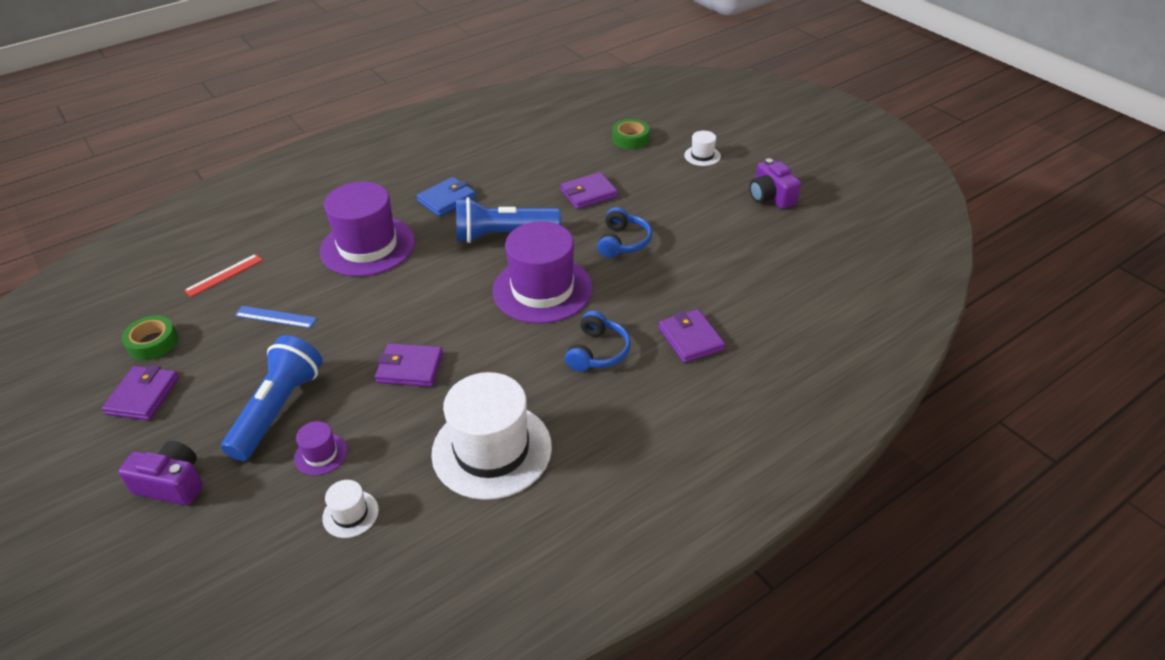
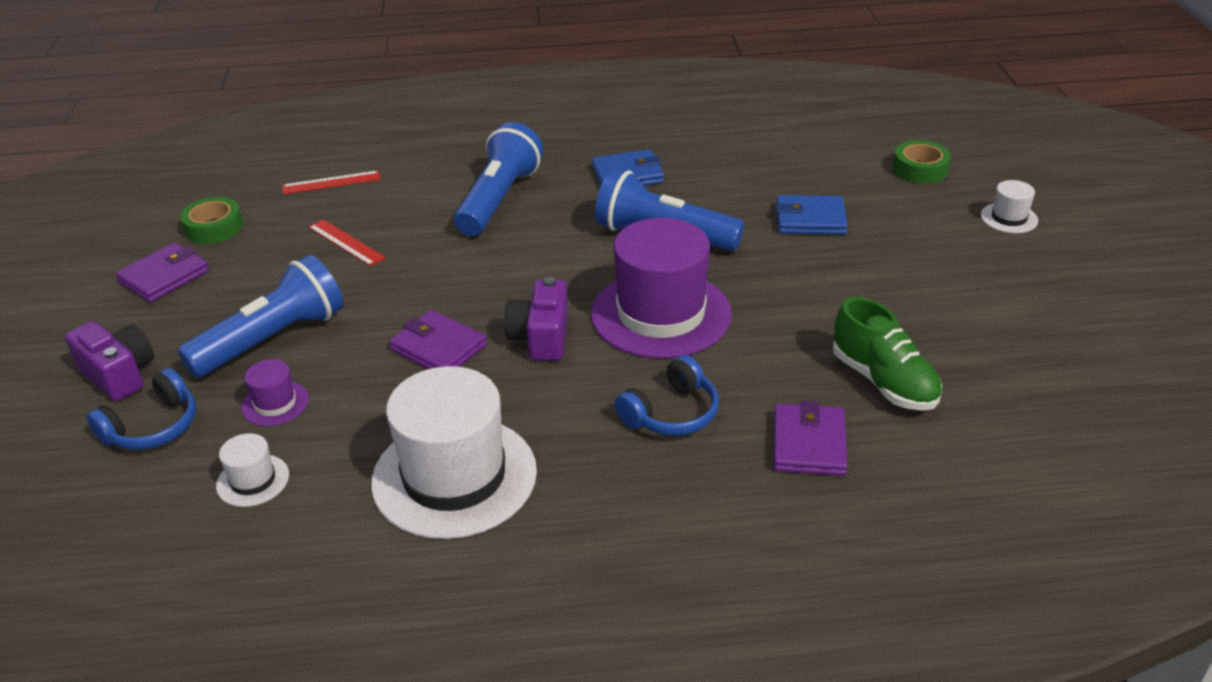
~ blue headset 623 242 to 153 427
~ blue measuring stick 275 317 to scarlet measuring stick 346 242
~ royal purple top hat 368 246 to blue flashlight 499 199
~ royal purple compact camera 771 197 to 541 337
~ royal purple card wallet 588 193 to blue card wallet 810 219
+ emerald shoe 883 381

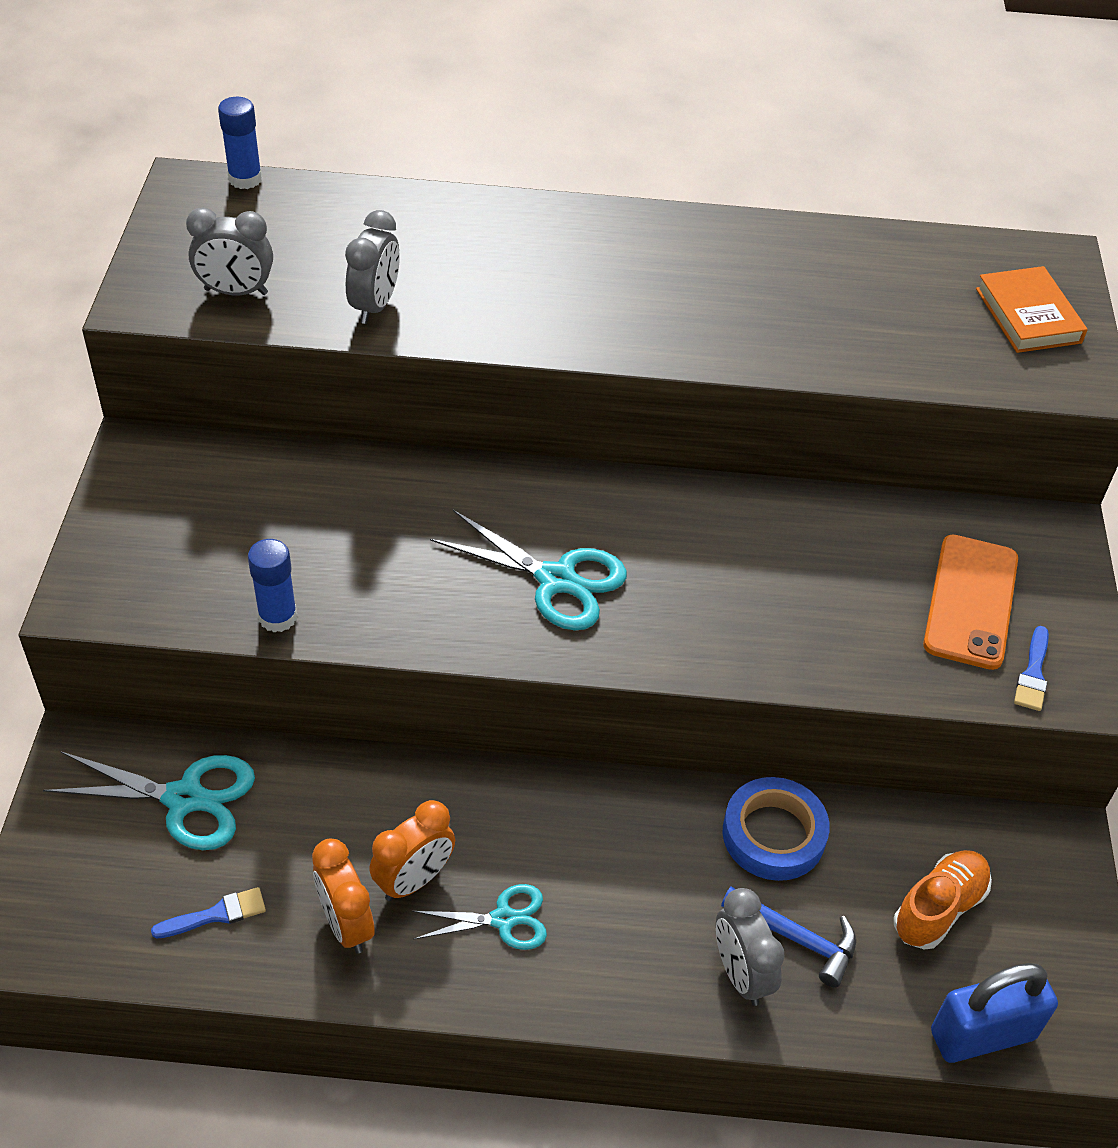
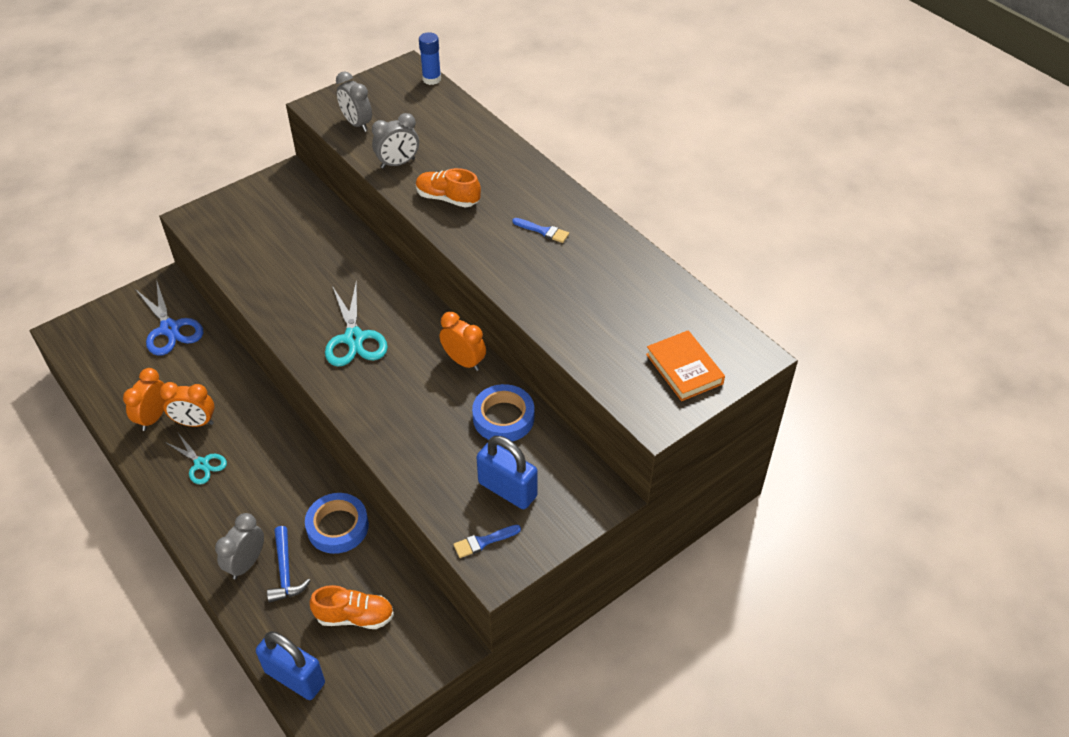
~ turquoise scissors 184 798 to blue scissors 170 329
+ orange shoe 447 198
+ orange clock 464 361
+ blue roll of tape 503 418
~ orange mobile phone 970 601 to blue padlock 507 489
~ blue paint brush 216 915 to 543 231
~ orange hardcover 1028 315 = 684 369 60 degrees counterclockwise
- blue stick of glue 278 617

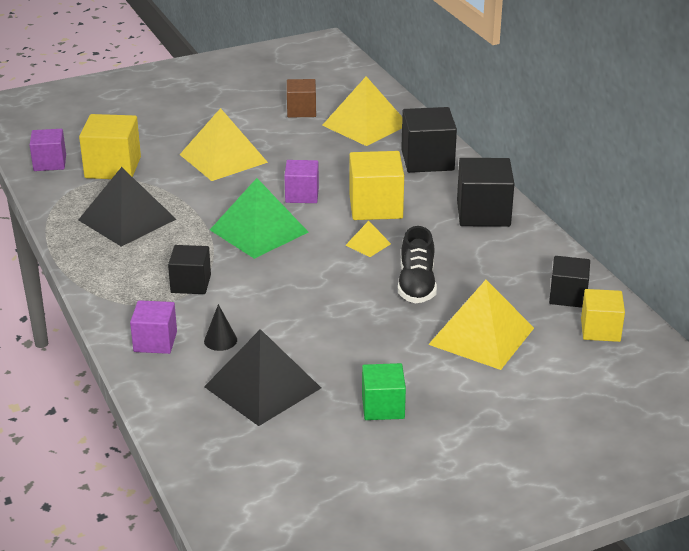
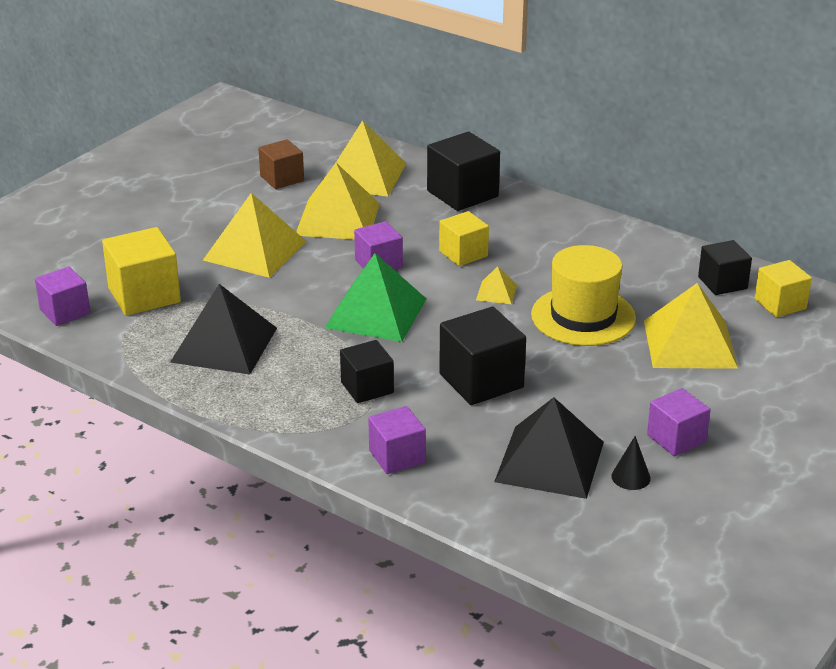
+ golden pyramid 337 219
~ golden block 375 206 = 463 254 x0.64
~ jet-black block 483 213 to 481 381
~ jet-black shoe 416 285 to golden top hat 583 316
~ jet-black solid cone 220 340 to 631 477
~ emerald block 383 407 to royal purple block 676 438

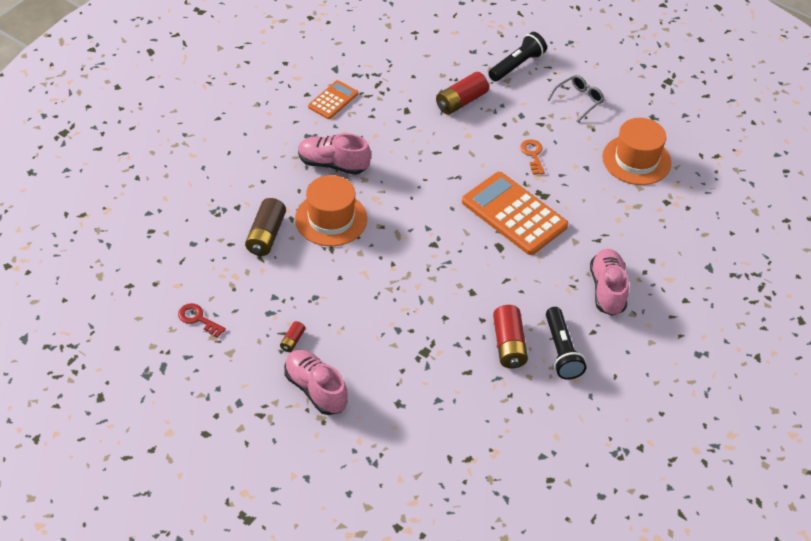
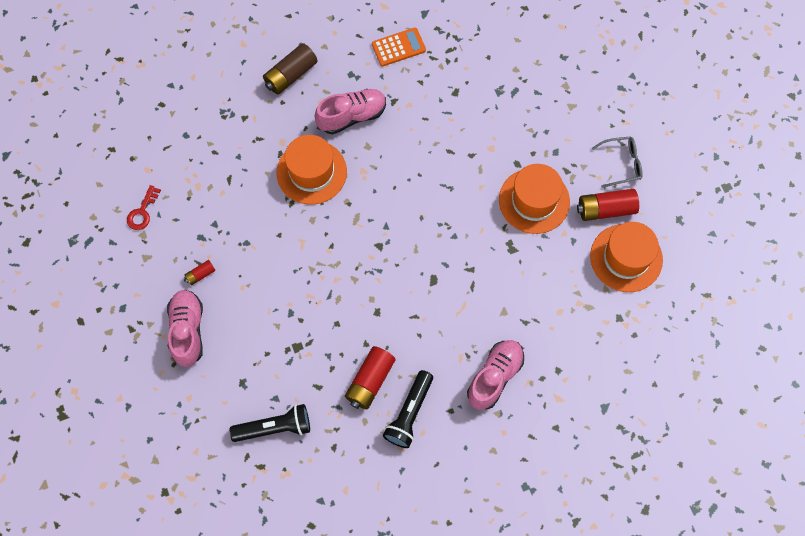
~ scarlet door key 198 319 = 142 212 135 degrees counterclockwise
~ jet-black flashlight 517 65 to 274 427
~ russet AA battery 266 235 to 290 75
~ rose-pink shoe 333 164 = 352 116 105 degrees clockwise
~ orange door key 533 155 to orange top hat 534 201
~ scarlet AA battery 461 102 to 606 209
- orange adding machine 514 214

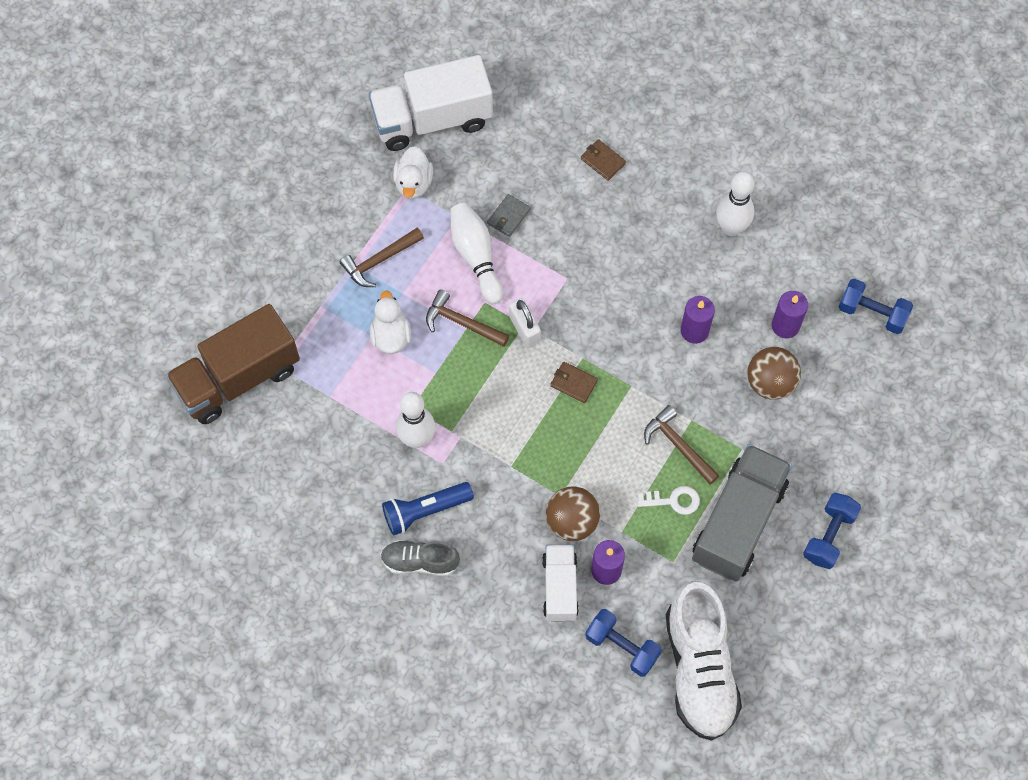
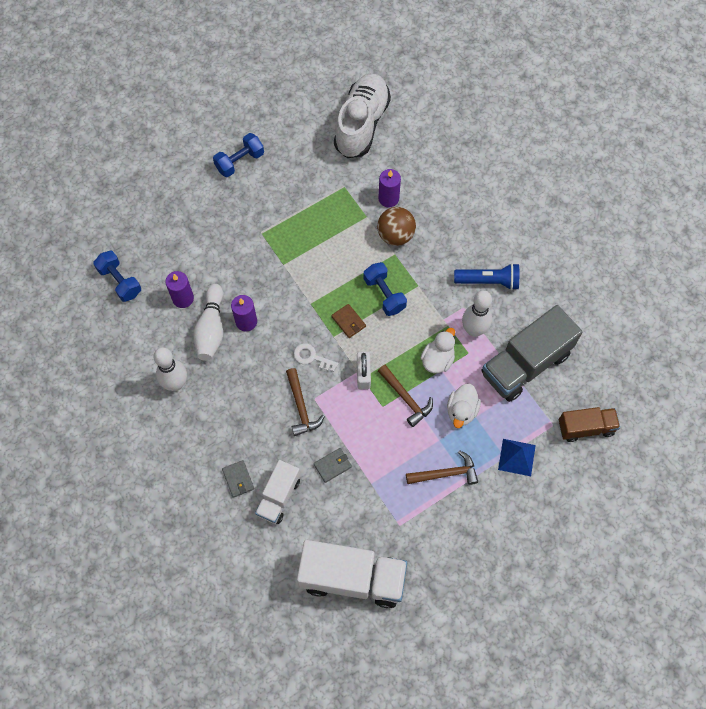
~ pure white bowling pin 476 257 to 211 329
~ russet card wallet 602 161 to gray card wallet 238 479
~ pure white toy truck 560 587 to 279 496
~ russet carpenter's hammer 678 445 to 301 407
~ pure white door key 673 501 to 312 357
~ blue hand weight 622 647 to 384 294
~ pure white rubber duck 413 183 to 437 359
~ gray toy truck 738 522 to 525 364
+ blue pyramid 516 457
~ russet toy truck 238 378 = 585 428 x0.58
- gray shoe 420 561
- russet sphere 770 383

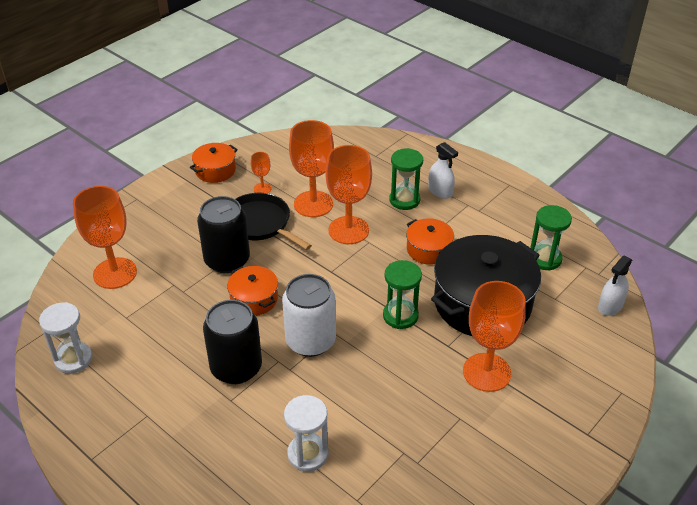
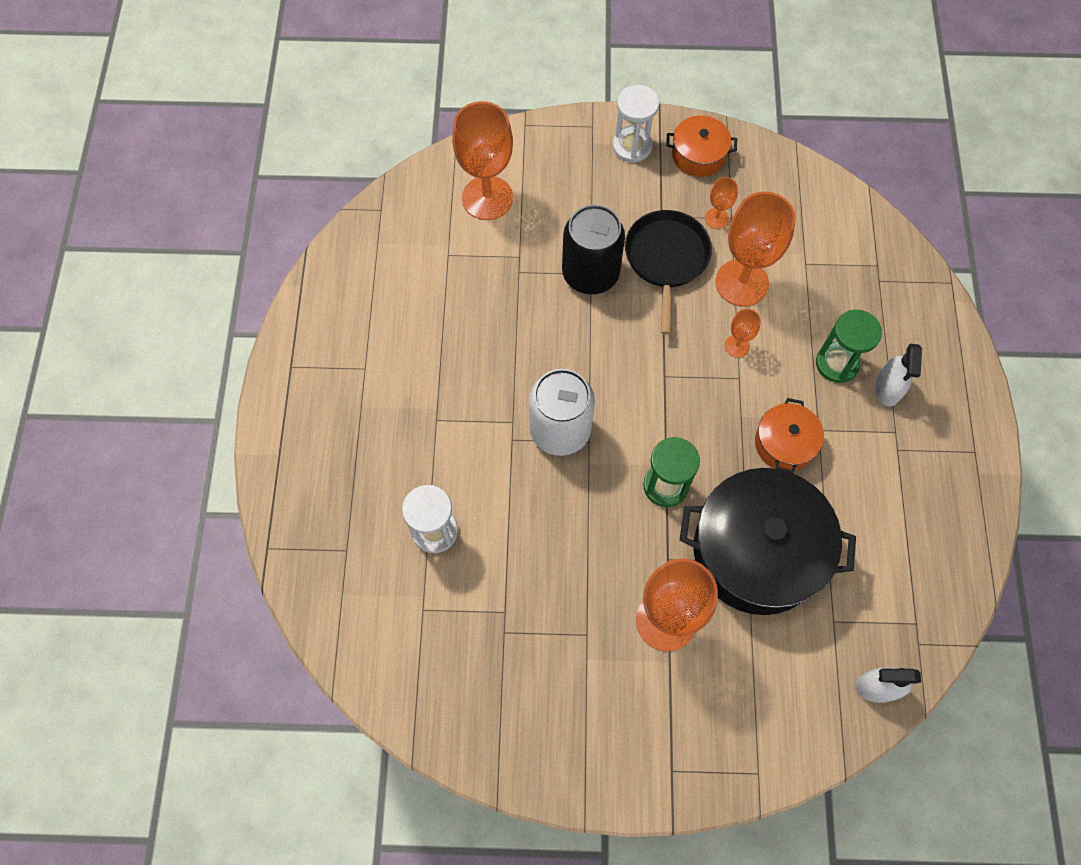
~ pure white hourglass 73 359 to 632 146
~ orange chalice 348 230 = 737 346 x0.46
- jet-black tin 236 368
- orange stockpot 254 299
- emerald hourglass 544 259

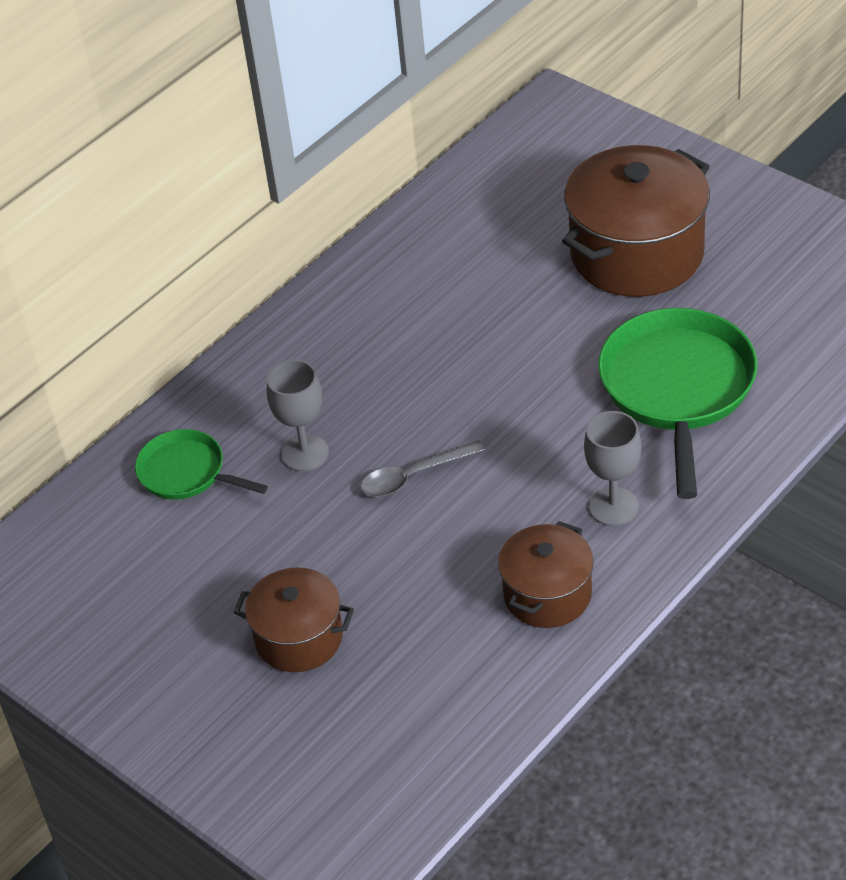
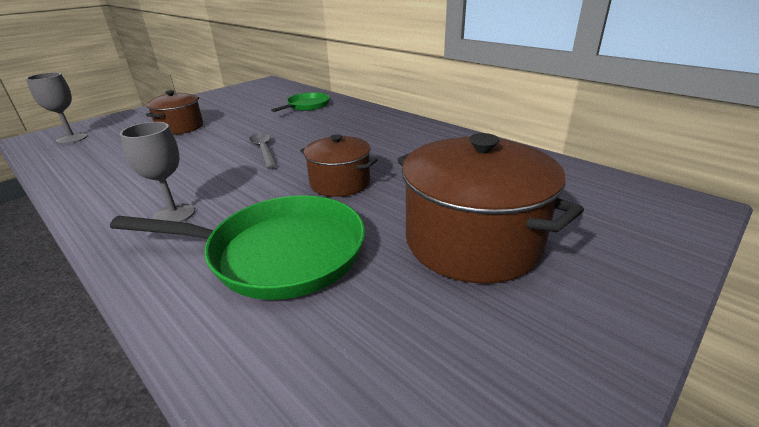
~ gray chalice 305 453 to 72 138
~ russet stockpot 547 594 to 340 183

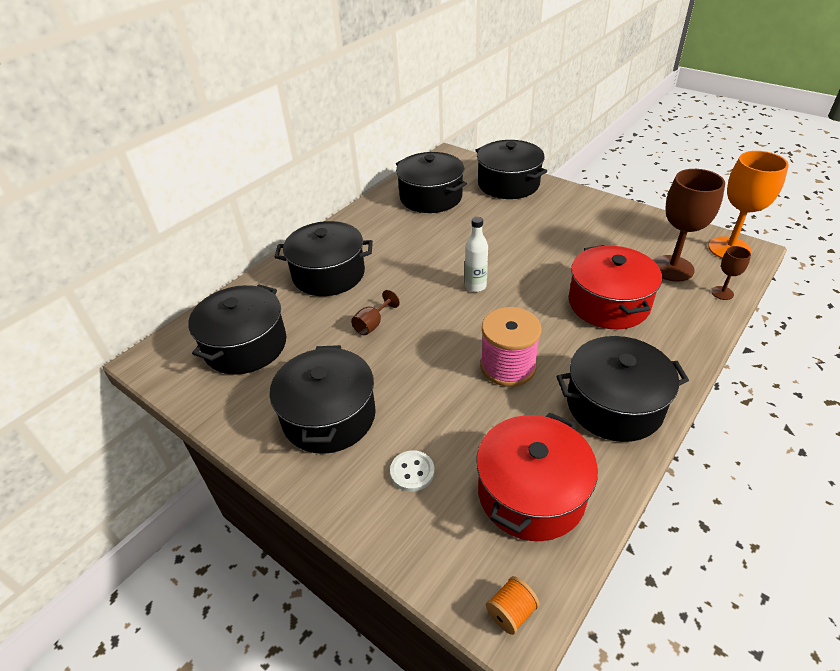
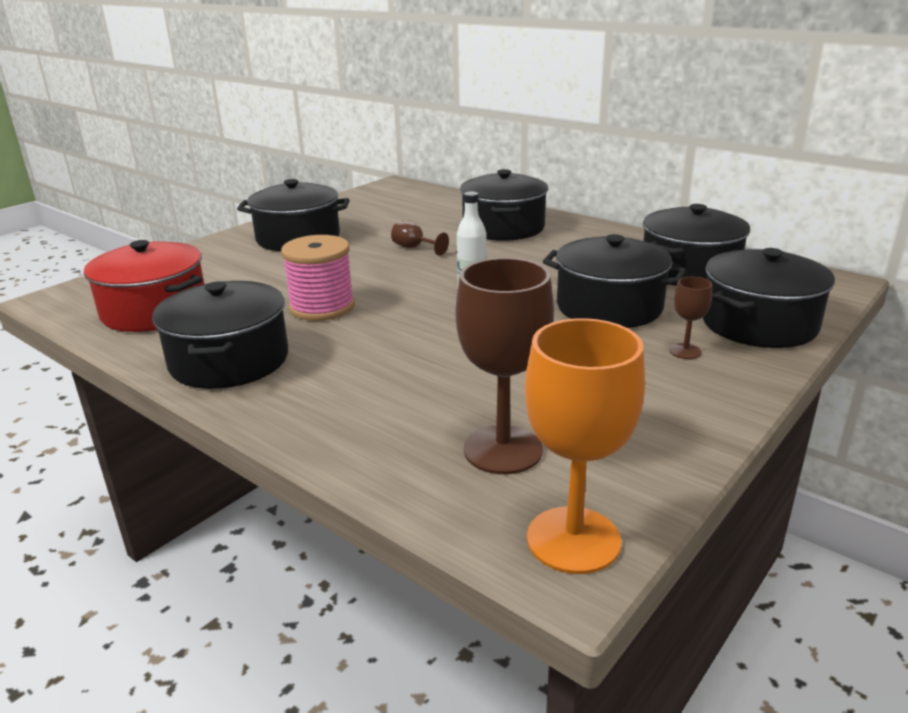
~ jet-black stockpot 245 345 to 609 307
~ russet chalice 722 293 to 685 351
- pure white sewing button 412 472
- orange reel of thread 511 612
- scarlet stockpot 608 303

